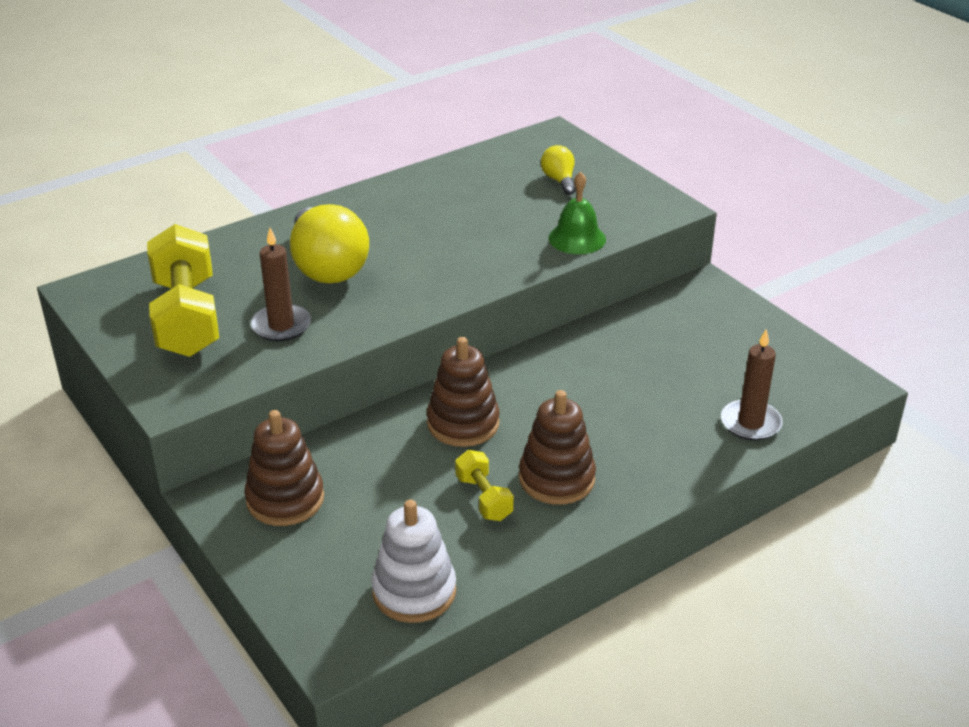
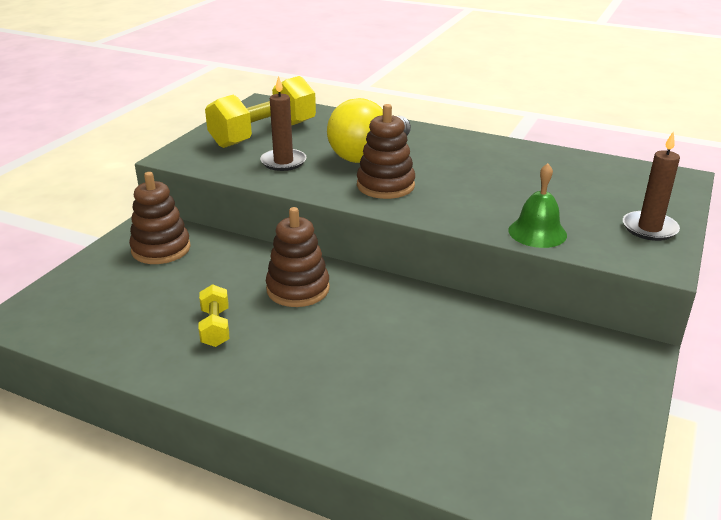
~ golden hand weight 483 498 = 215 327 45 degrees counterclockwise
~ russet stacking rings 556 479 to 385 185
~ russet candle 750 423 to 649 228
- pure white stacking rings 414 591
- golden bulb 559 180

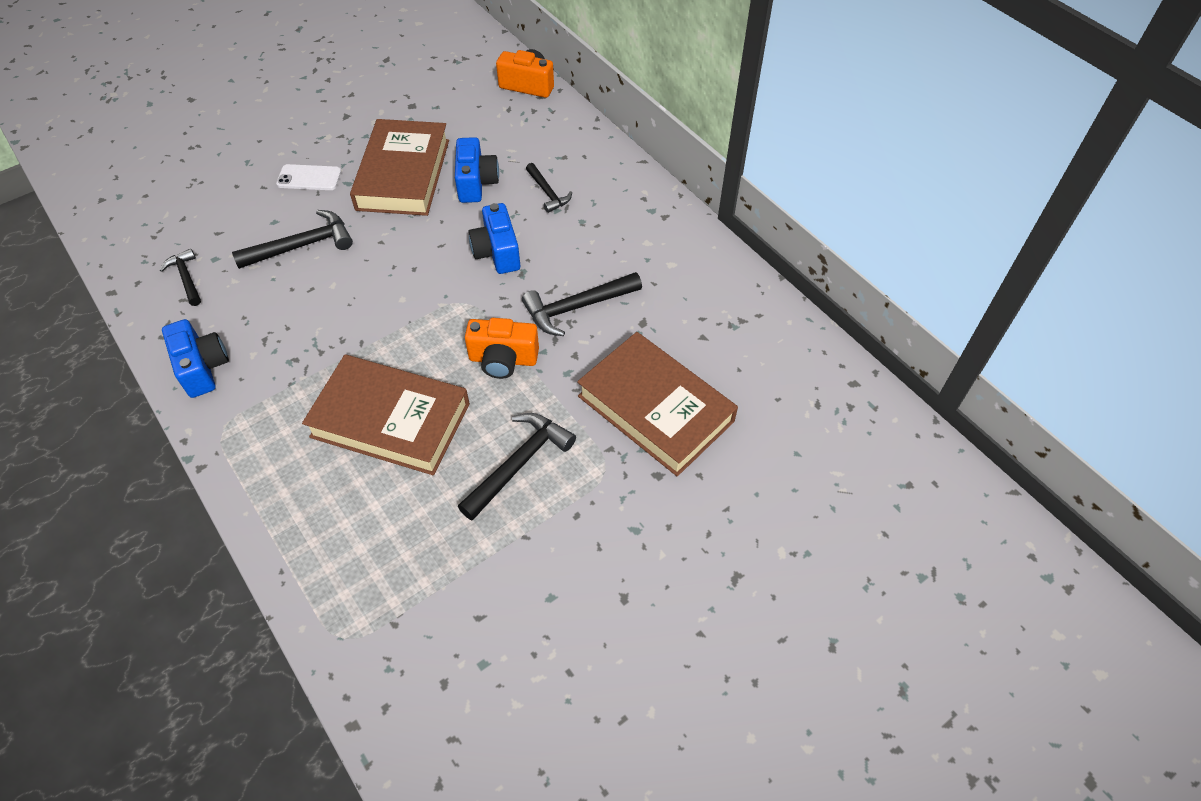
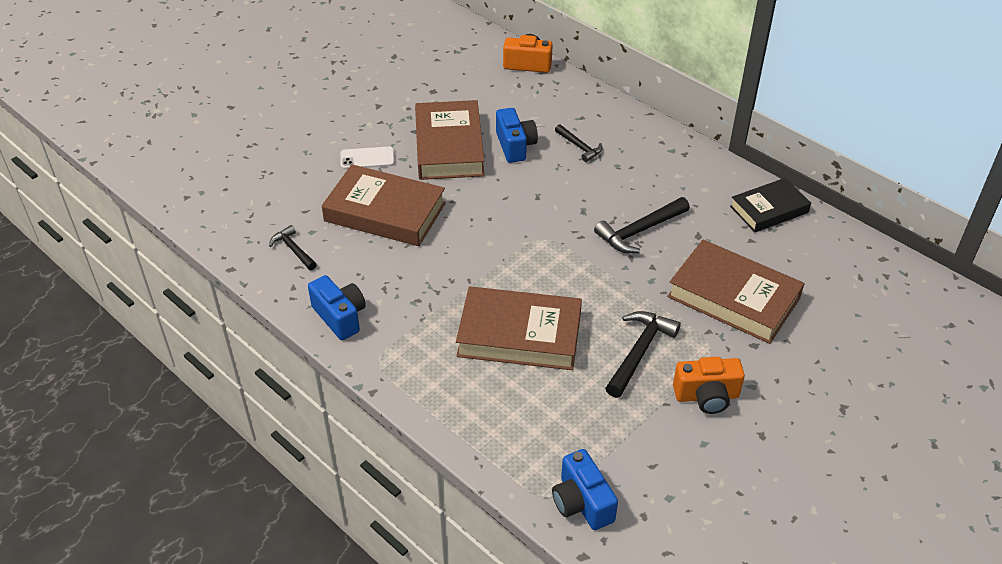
~ jet-black carpenter's hammer 302 245 to russet hardcover 385 212
~ blue compact camera 497 252 to 582 503
~ orange compact camera 503 360 to 706 396
+ jet-black hardcover 769 209

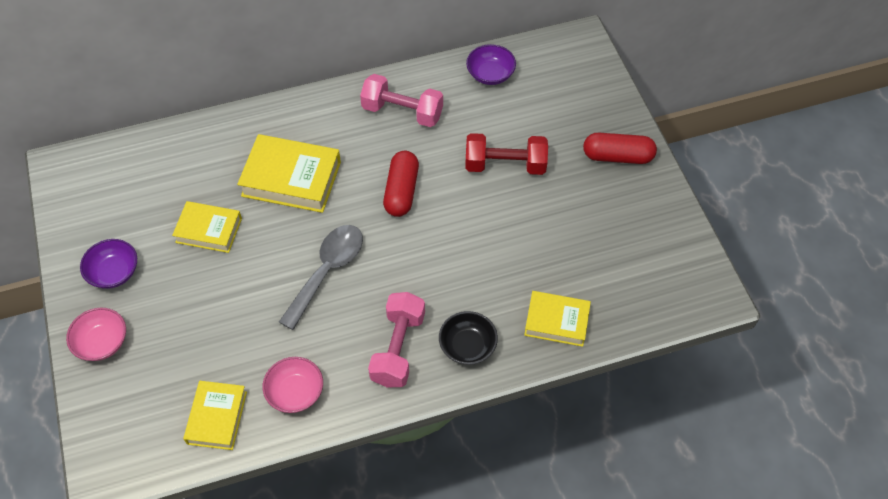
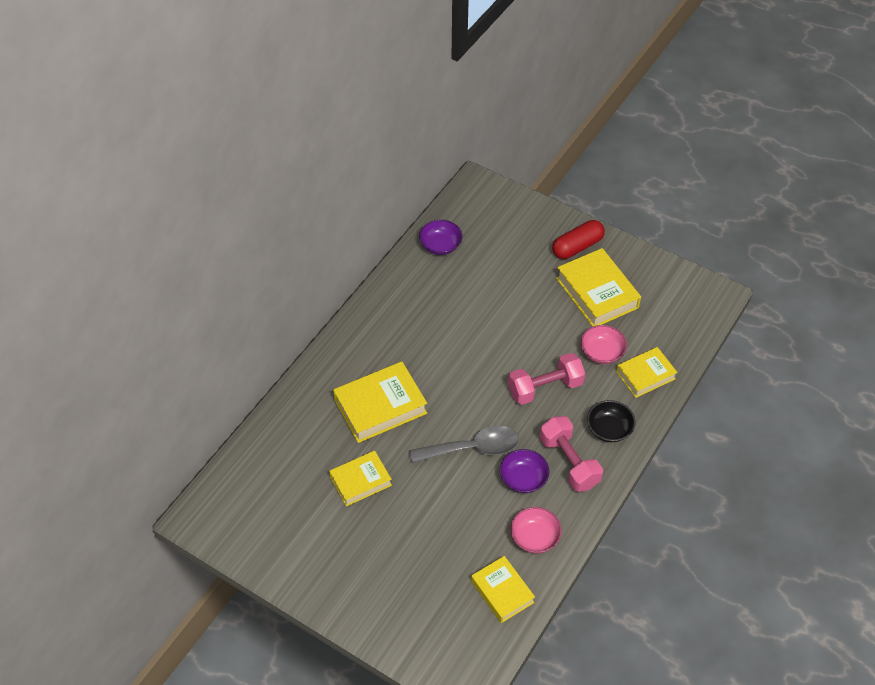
~ gray teaspoon 327 271 = 472 449 90 degrees clockwise
~ royal purple bowl 114 272 to 523 479
~ rose-pink hand weight 402 112 to 545 388
+ golden hardcover 597 293
~ rose-pink bowl 102 342 to 602 352
- scarlet pill 401 191
- scarlet hand weight 505 165

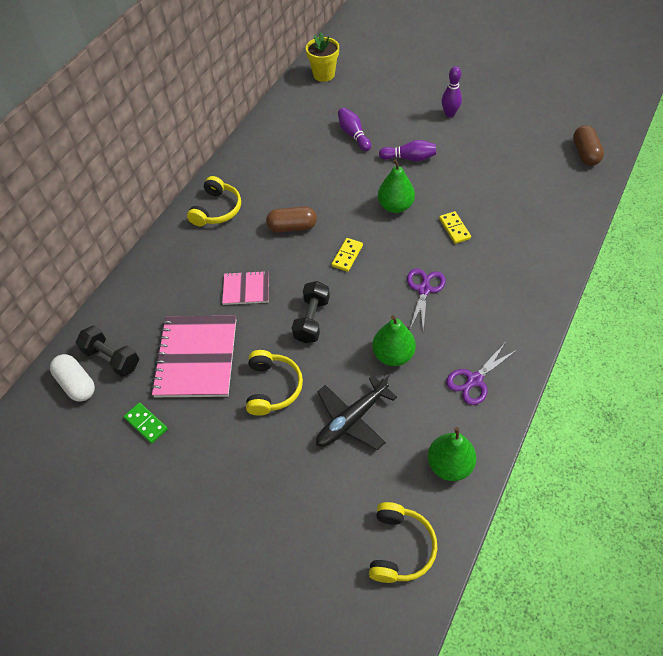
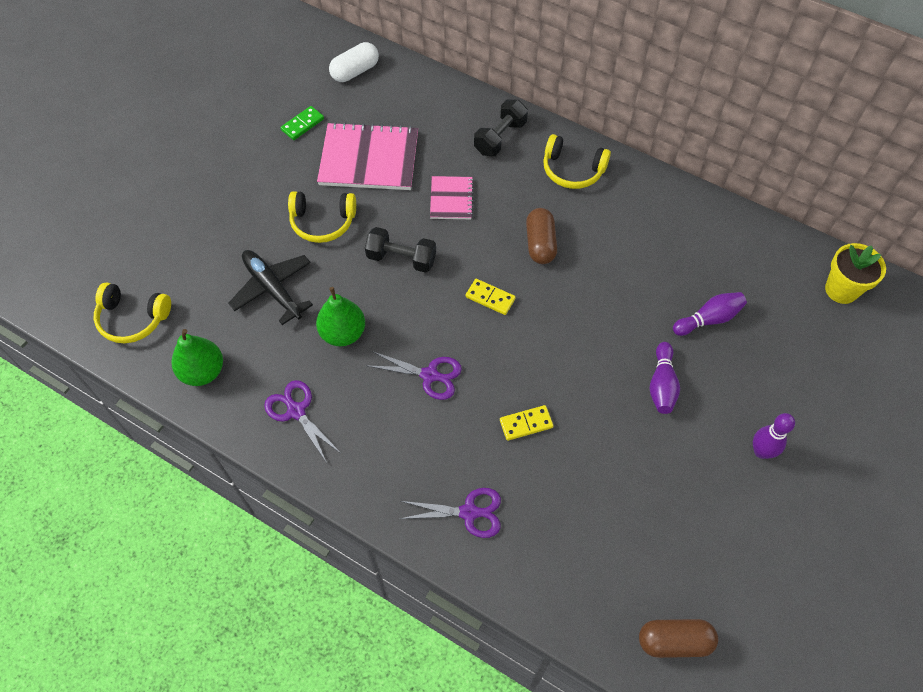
+ royal purple scissors 469 512
~ jet-black hand weight 112 358 to 500 137
- emerald pear fruit 395 206

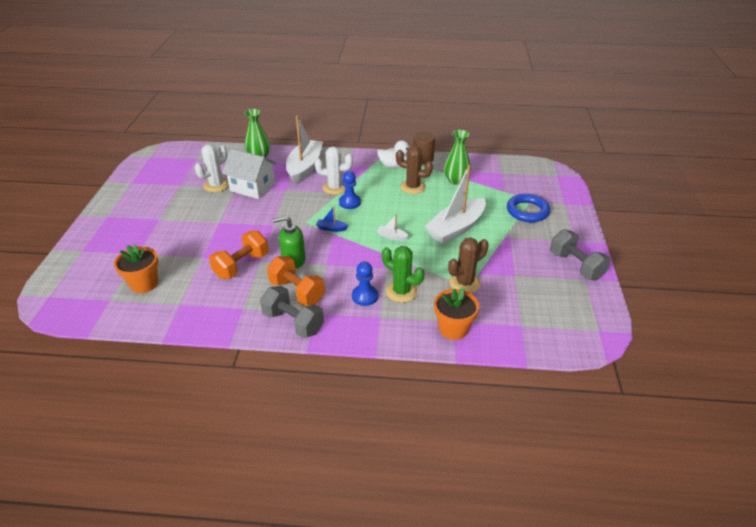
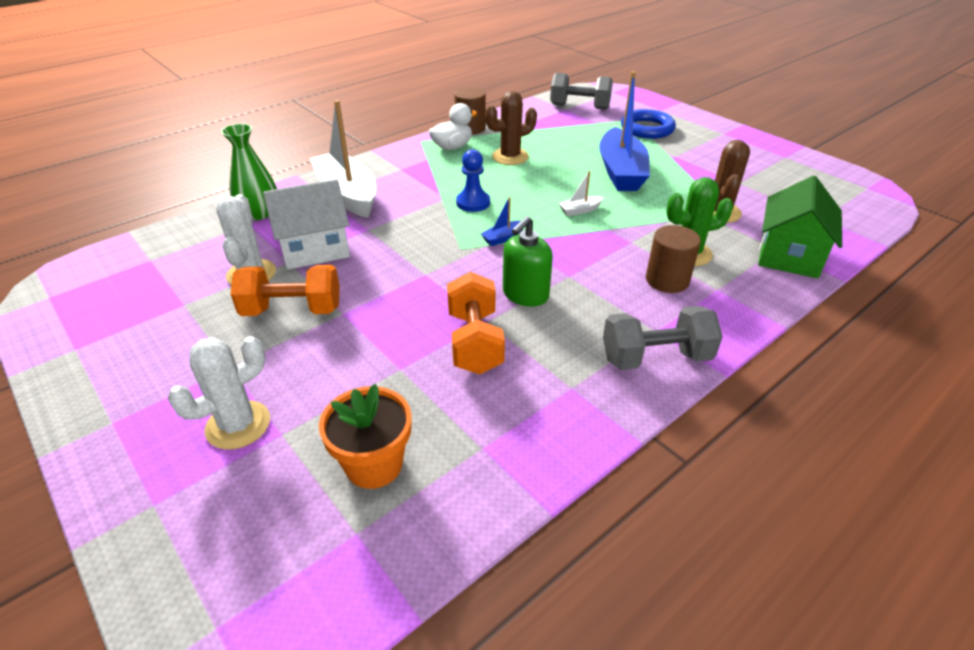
~ pure white prickly plant 335 187 to 238 425
~ orange hand weight 297 292 to 292 310
~ gray hand weight 575 266 to 579 107
~ pure white toy boat 456 228 to blue toy boat 621 172
~ blue chess pawn 365 296 to russet cylinder shape 667 280
~ orange potted plant 453 329 to emerald house 789 255
- emerald flower vase 456 180

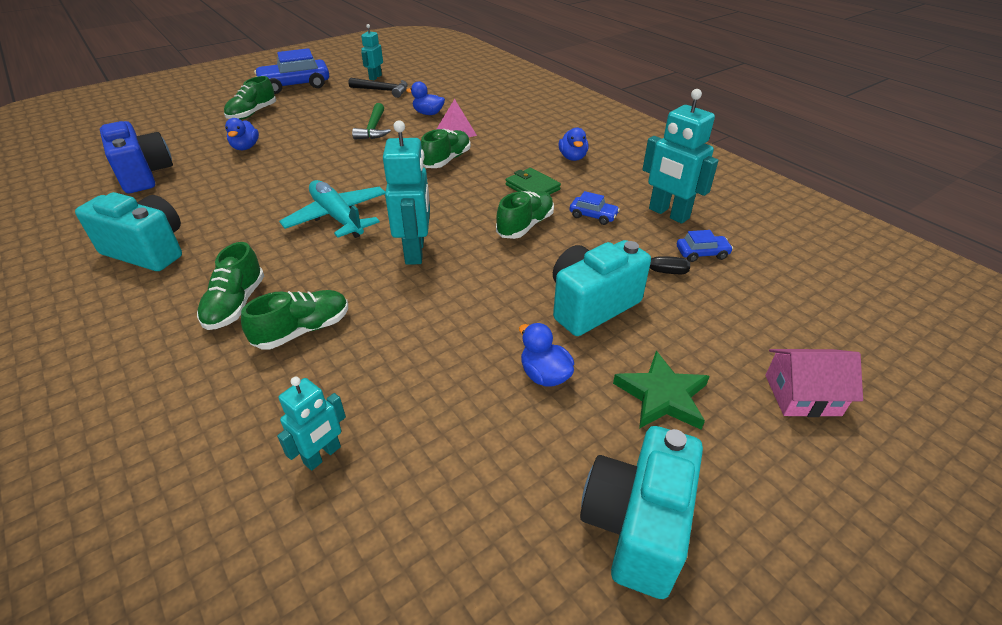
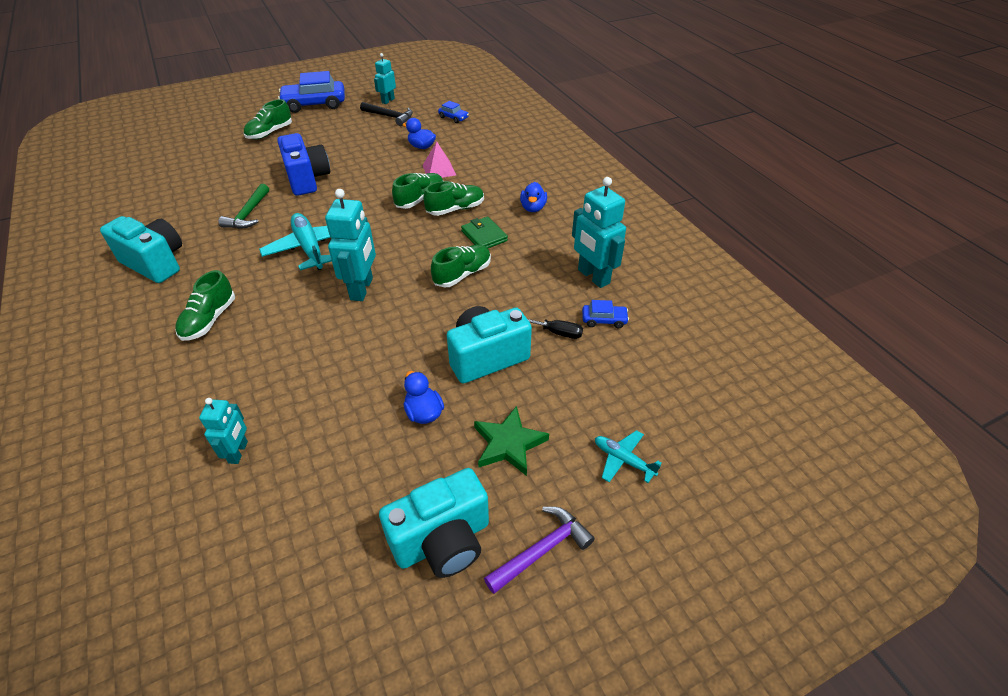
~ turquoise robot 322 455 = 238 452 45 degrees counterclockwise
~ emerald carpenter's hammer 373 128 to 248 214
~ blue compact camera 144 175 to 307 179
~ turquoise compact camera 636 526 = 442 541 150 degrees counterclockwise
~ emerald shoe 303 330 to 455 209
~ blue car 593 216 to 453 118
+ royal purple carpenter's hammer 542 550
~ rose-pink house 802 395 to turquoise toy plane 623 460
- blue rubber duck 245 147

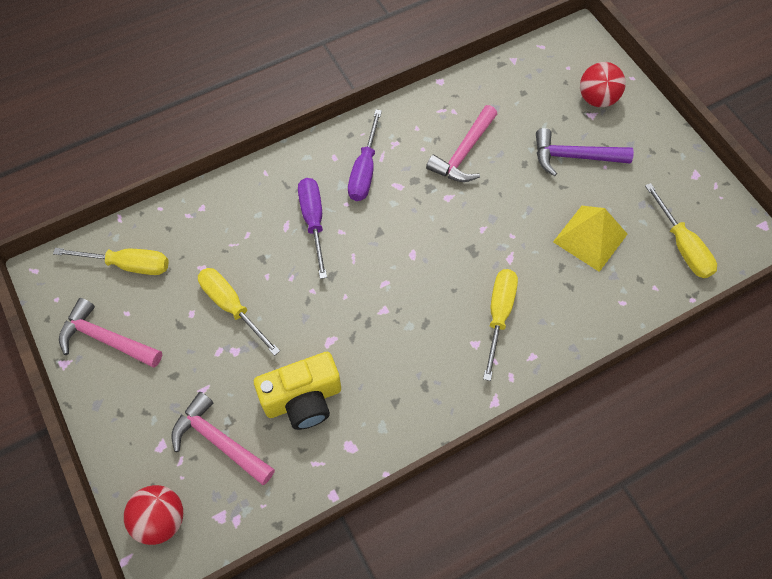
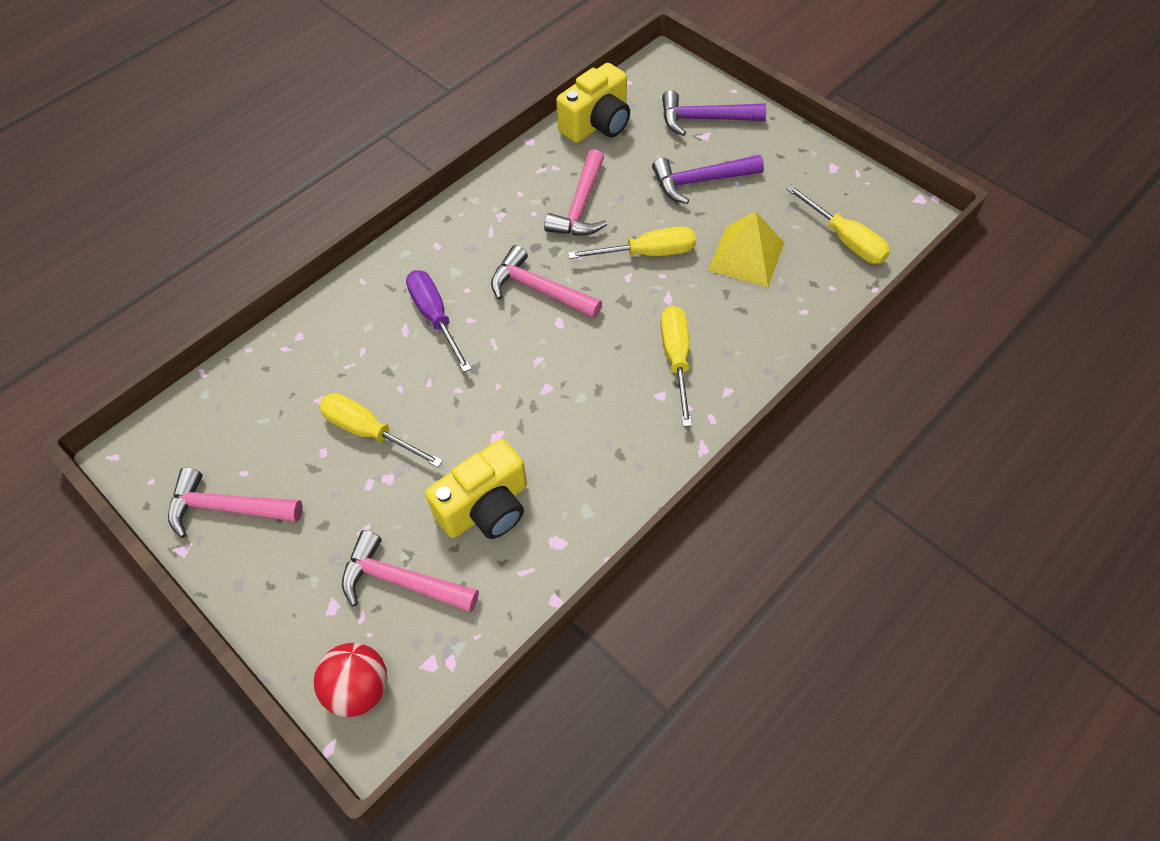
+ rose-pink carpenter's hammer 539 290
+ golden compact camera 597 124
~ golden flat screwdriver 128 265 to 647 253
~ scarlet sphere 597 99 to royal purple carpenter's hammer 704 119
- royal purple flat screwdriver 364 170

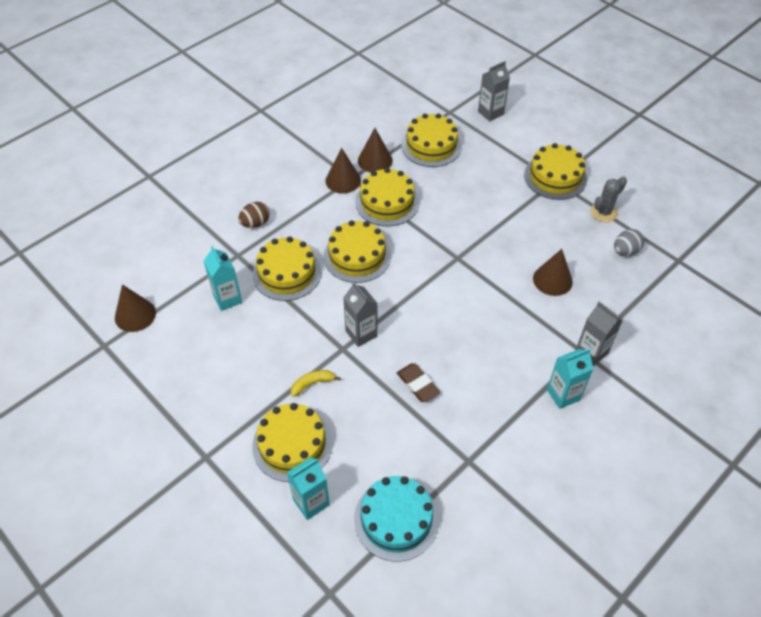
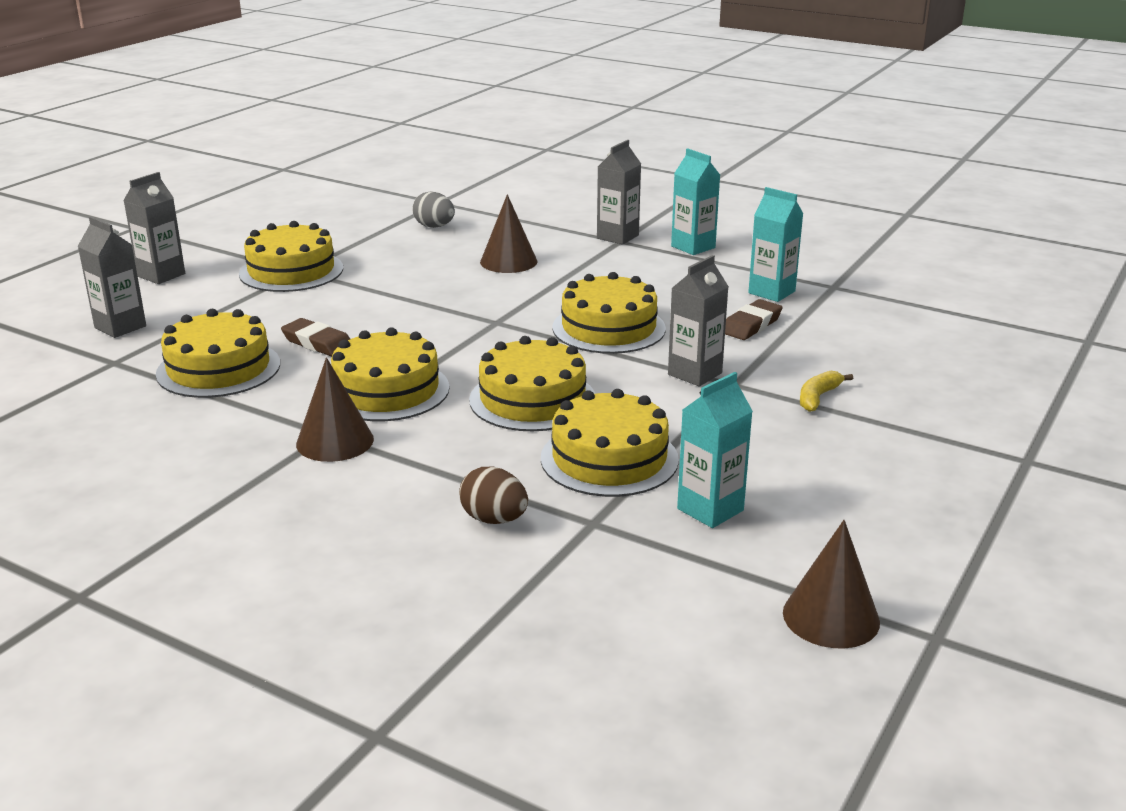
+ gray milk carton 161 275
+ russet pencil eraser 317 343
~ golden gateau 292 444 to 608 328
~ turquoise milk carton 311 502 to 771 292
~ golden toy banana 312 383 = 817 397 75 degrees clockwise
- turquoise gateau 396 519
- russet solid cone 375 160
- gray prickly plant 603 212

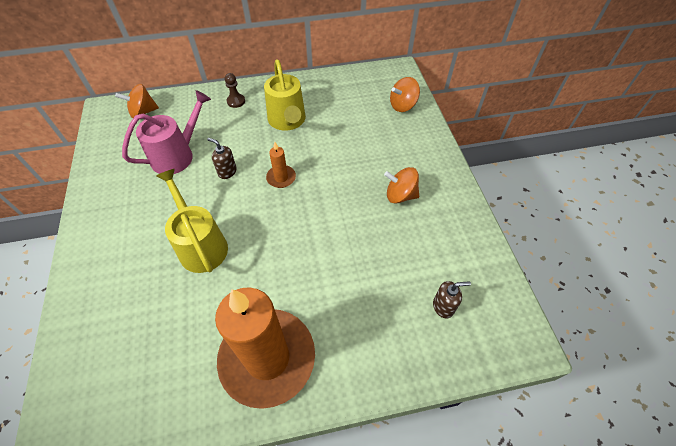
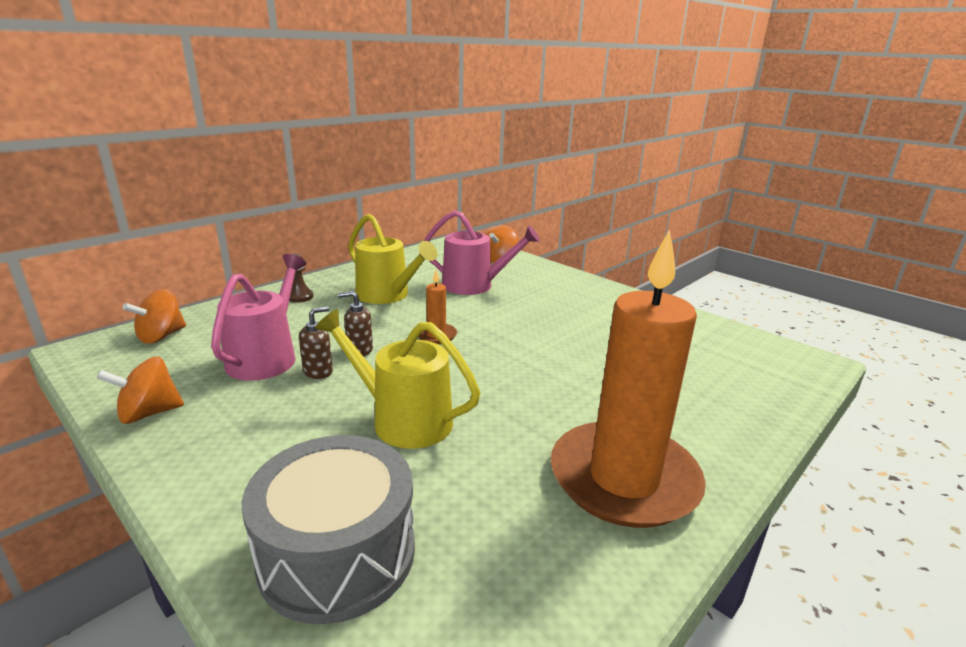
~ orange toy top 400 195 to 149 413
+ gray drum 337 553
~ russet pump bottle 443 306 to 318 371
+ rose-pink sprinkling can 474 285

